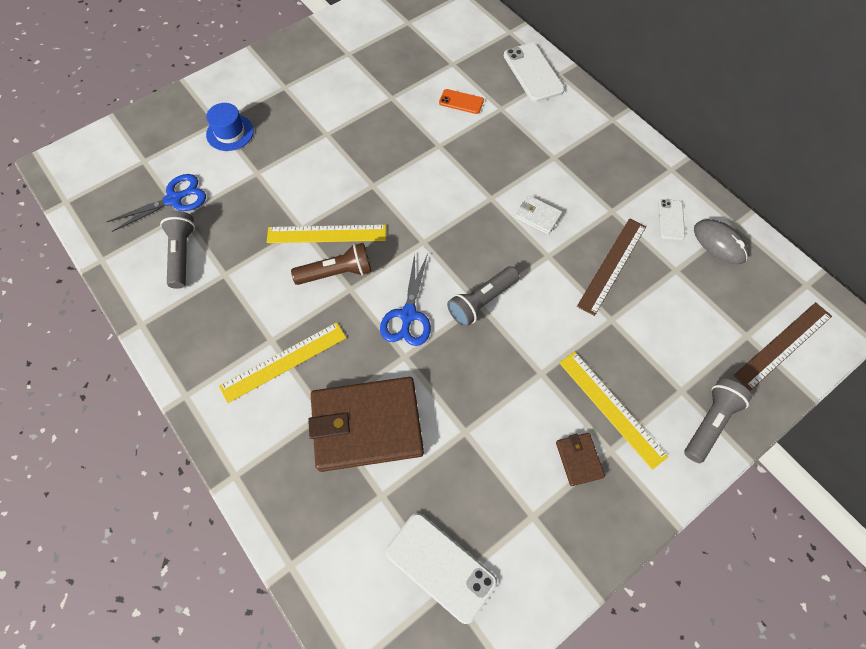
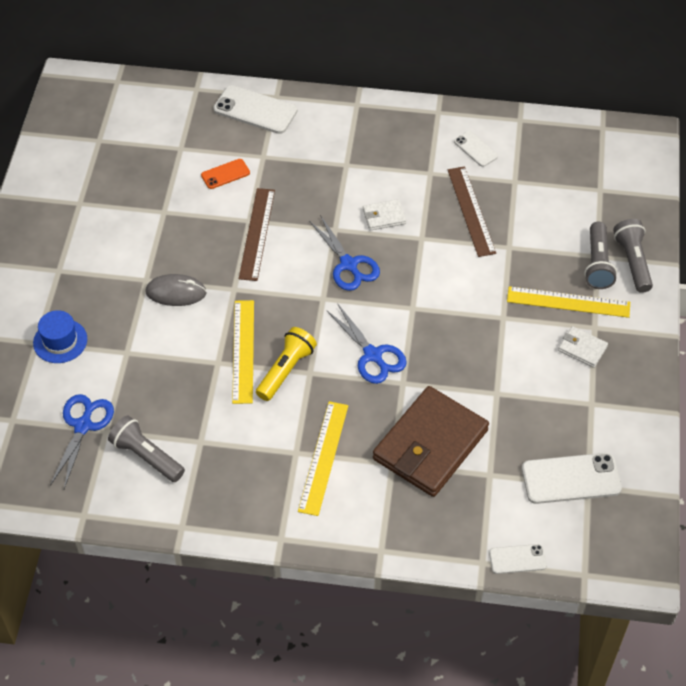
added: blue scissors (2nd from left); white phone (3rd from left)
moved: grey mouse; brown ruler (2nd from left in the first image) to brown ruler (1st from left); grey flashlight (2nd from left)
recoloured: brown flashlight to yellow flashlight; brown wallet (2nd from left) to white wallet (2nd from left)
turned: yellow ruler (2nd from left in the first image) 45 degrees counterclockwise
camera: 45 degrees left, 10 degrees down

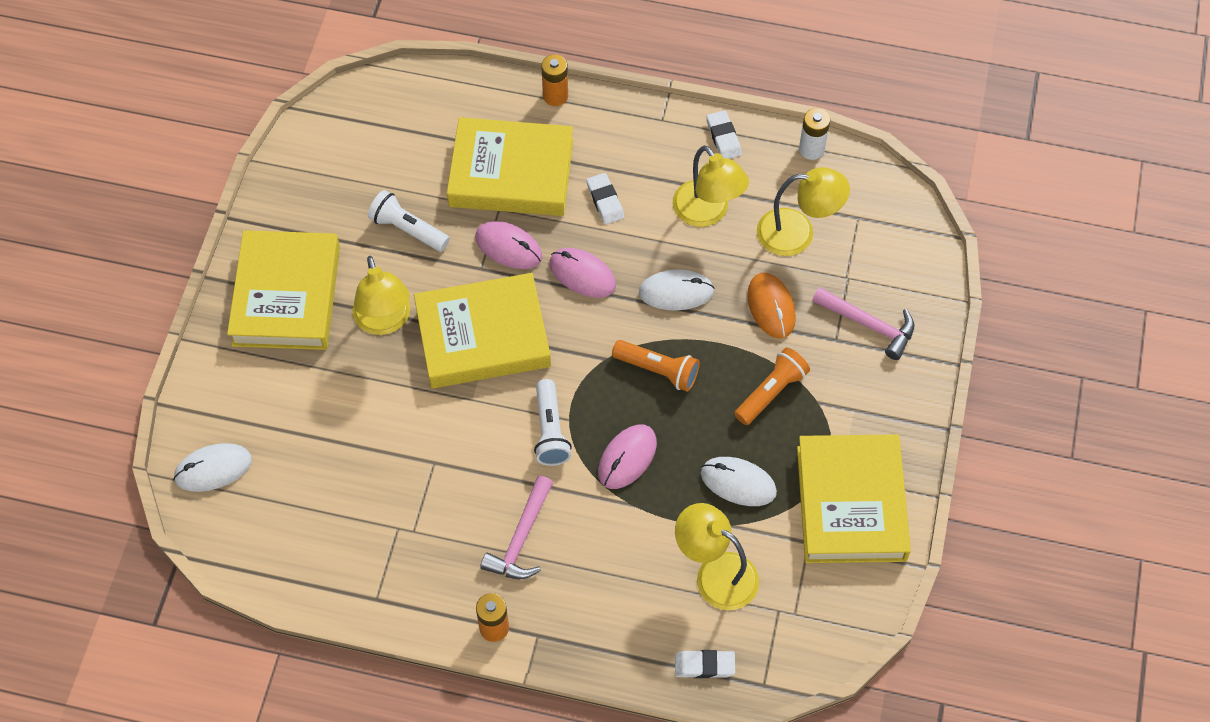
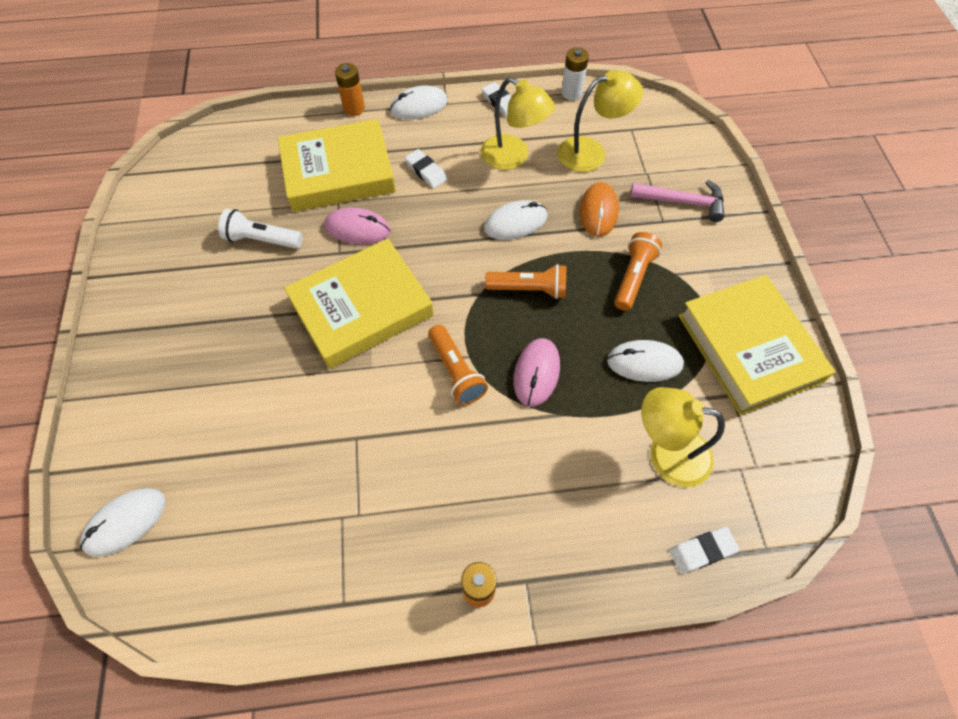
removed: yellow book (1st from left); yellow lamp (1st from left); pink hammer (1st from left); pink mouse (2nd from left)
added: white mouse (2nd from left)
recoloured: white flashlight (2nd from left) to orange flashlight (1st from left)
turned: orange mouse 45 degrees clockwise
camera: 20 degrees left, 0 degrees up

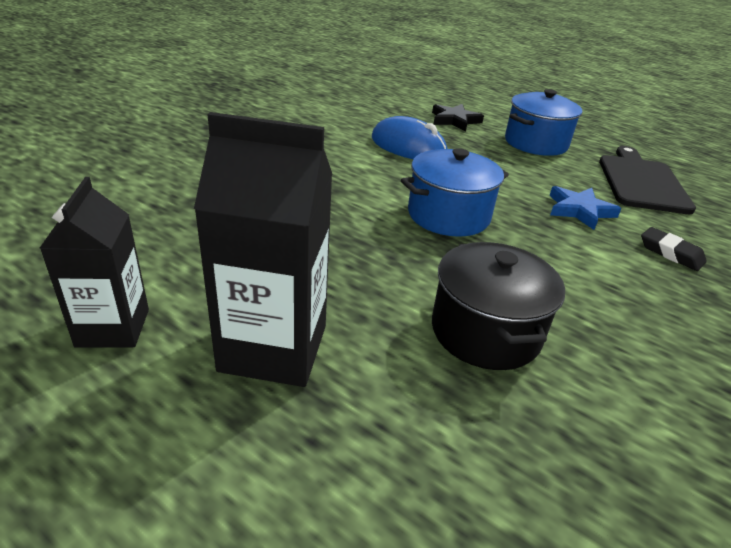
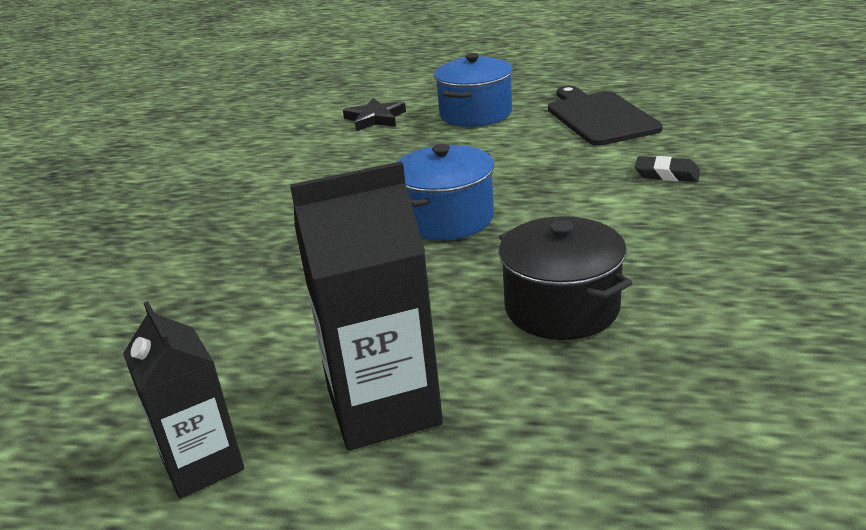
removed: blue mouse; blue star
camera: 20 degrees left, 5 degrees down

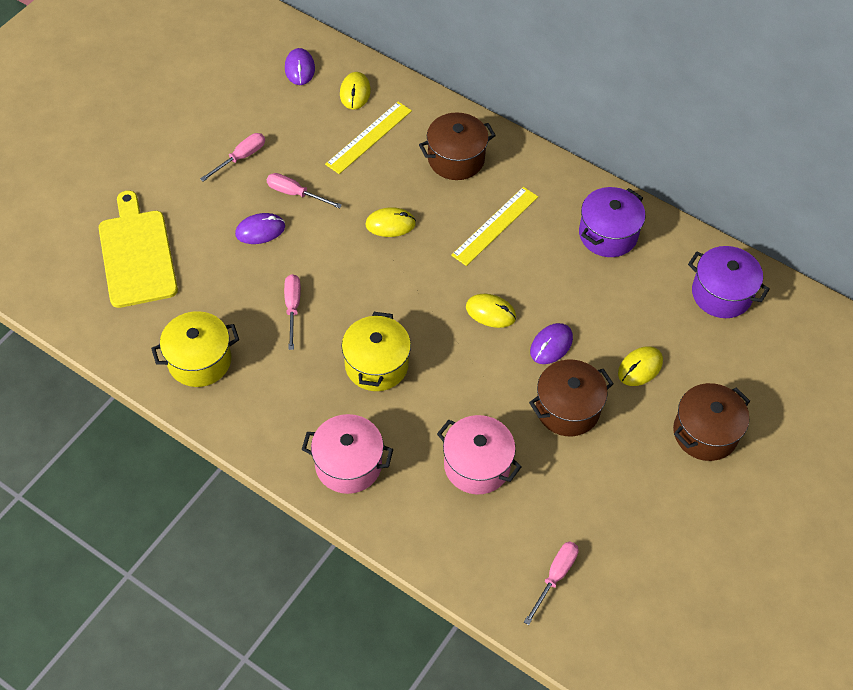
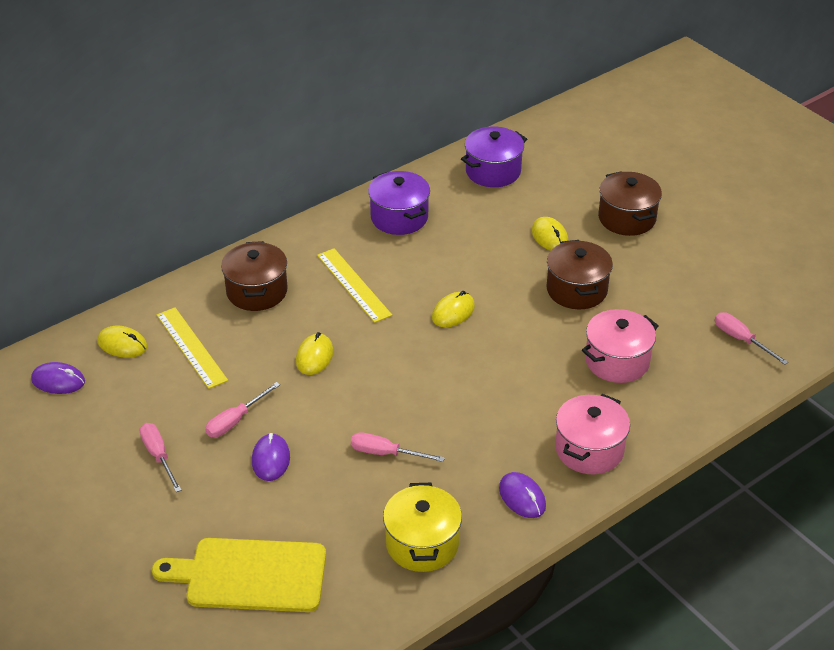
removed: yellow pot (2nd from left)
moved: purple mouse (3rd from left)
camera: 70 degrees left, 15 degrees down

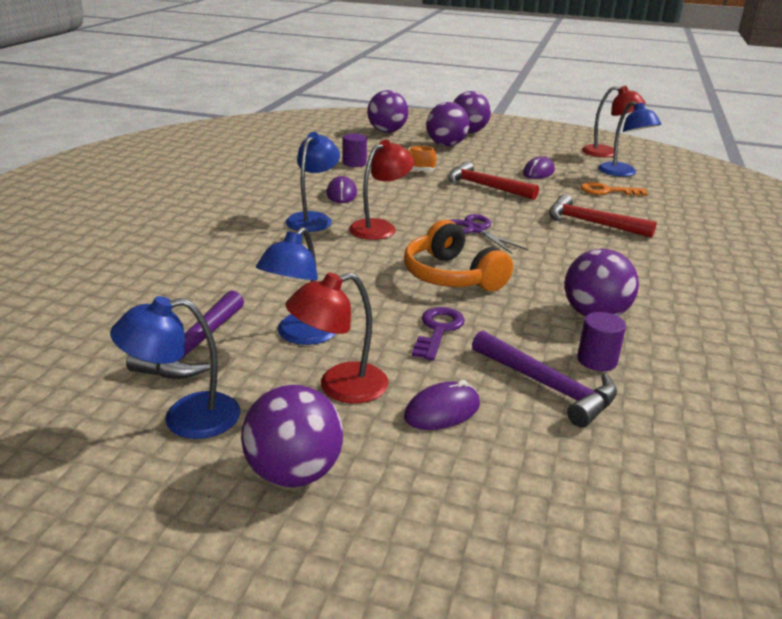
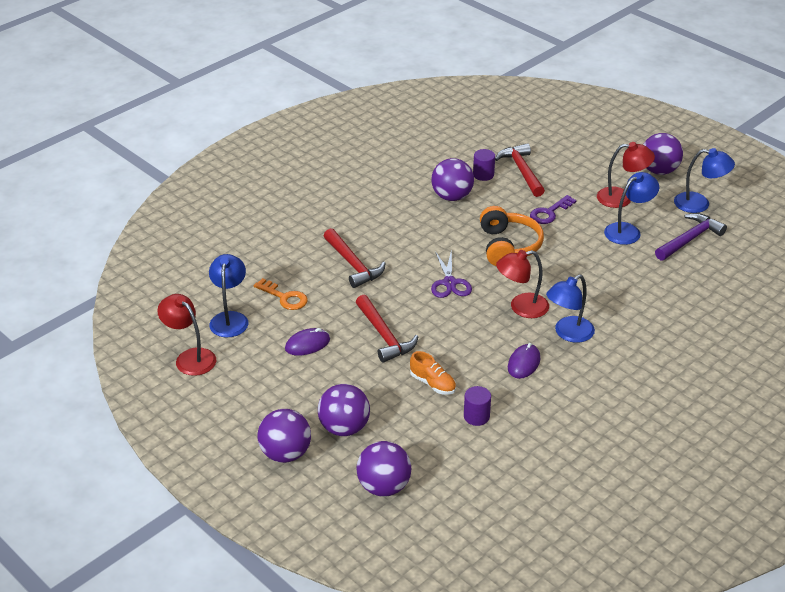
removed: purple mouse (2nd from left)
recoloured: purple hammer (2nd from left) to red hammer (3rd from left)
camera: 150 degrees left, 10 degrees up

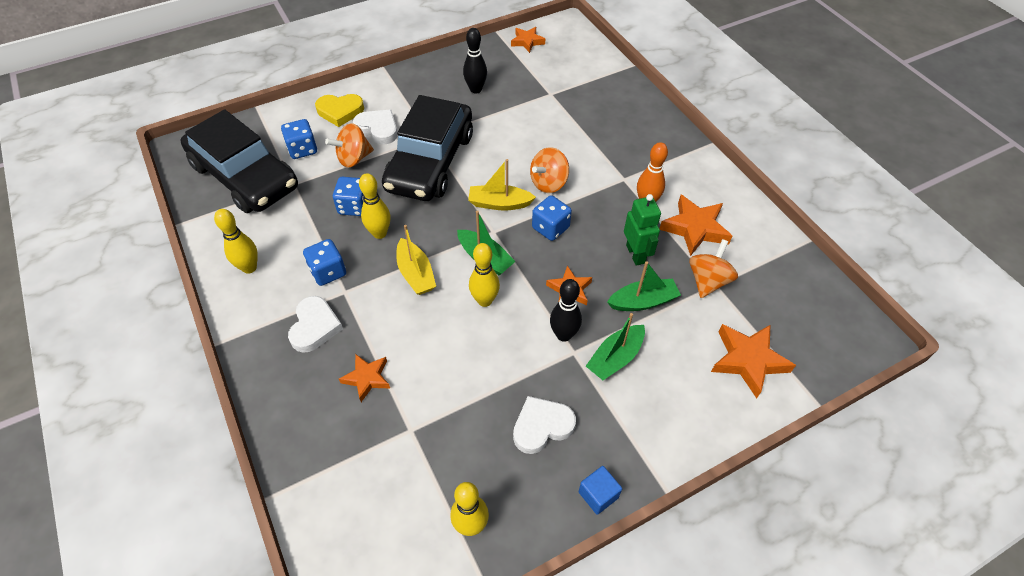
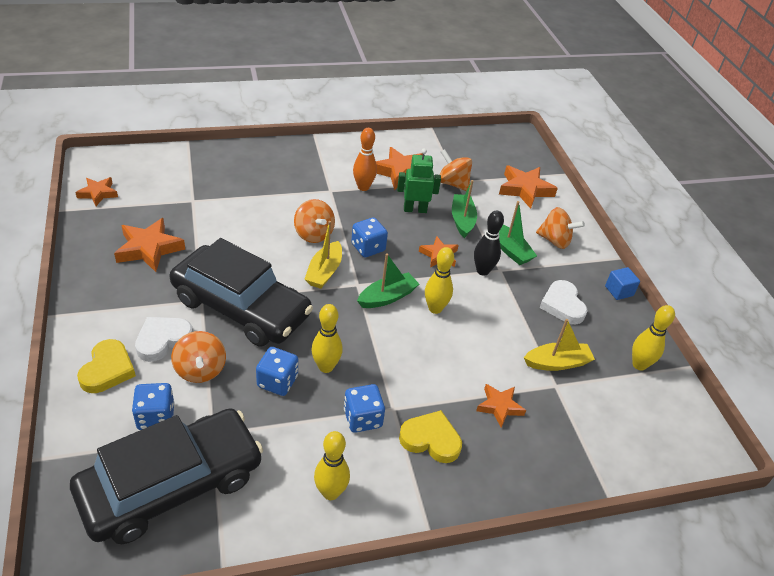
added: orange spinning top (4th from left)
moved: yellow boat (1st from left in the first image) to yellow boat (2nd from left)
replaced: black bowling pin (1st from left) to orange star (2nd from left)
recoloured: white heart (1st from left) to yellow heart (2nd from left)
camera: 80 degrees left, 10 degrees down

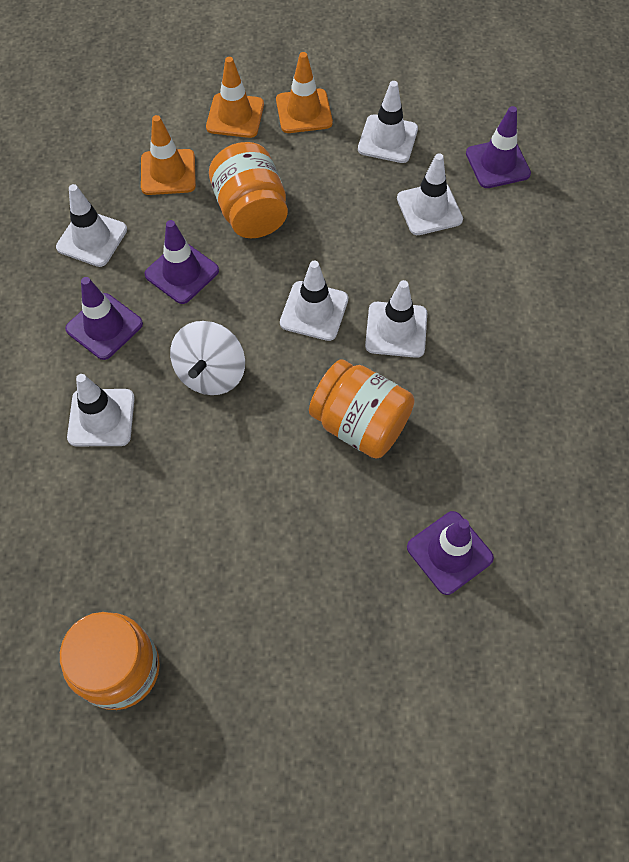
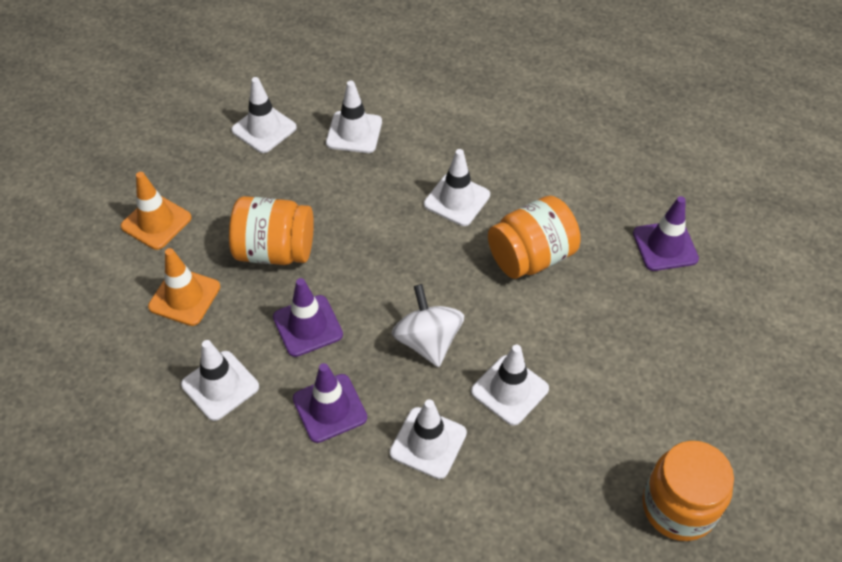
removed: orange traffic cone (3rd from left); purple traffic cone (4th from left)
moved: white traffic cone (3rd from left in the first image) to white traffic cone (6th from left)
turned: white spinning top 150 degrees counterclockwise
camera: 65 degrees left, 10 degrees down

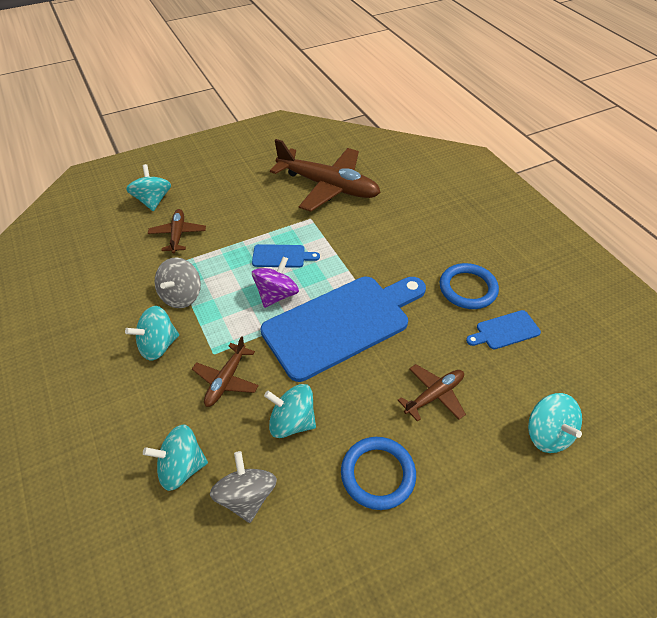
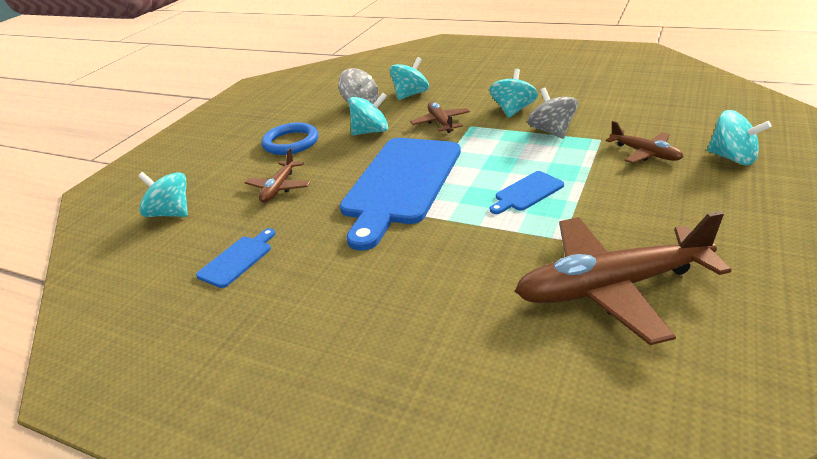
removed: purple spinning top; blue ring (2nd from left)
camera: 145 degrees right, 15 degrees down

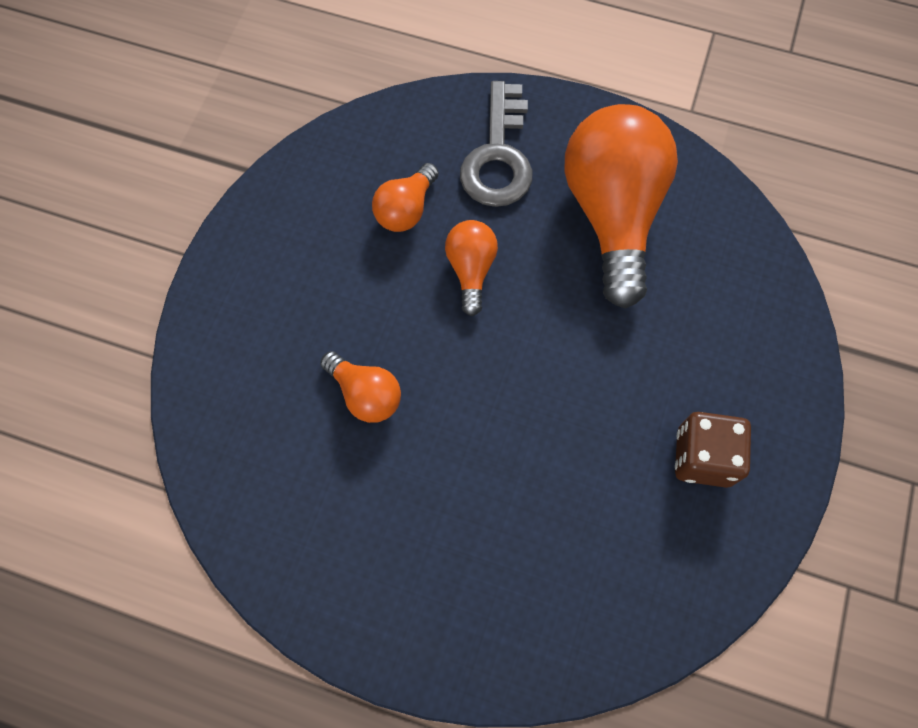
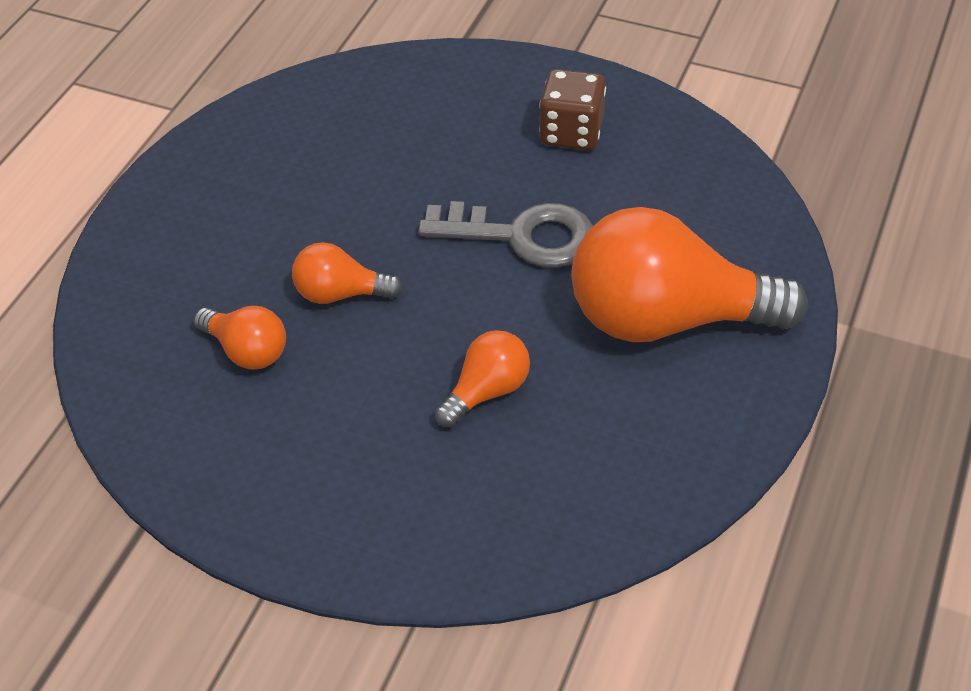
moved: grey key; orange light bulb (4th from left)
camera: 85 degrees left, 20 degrees down

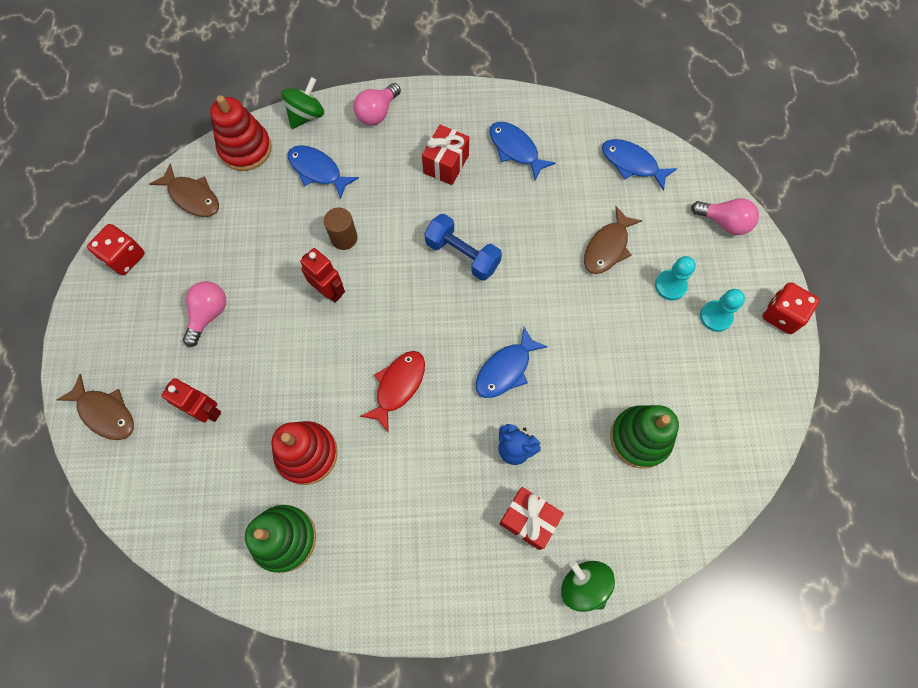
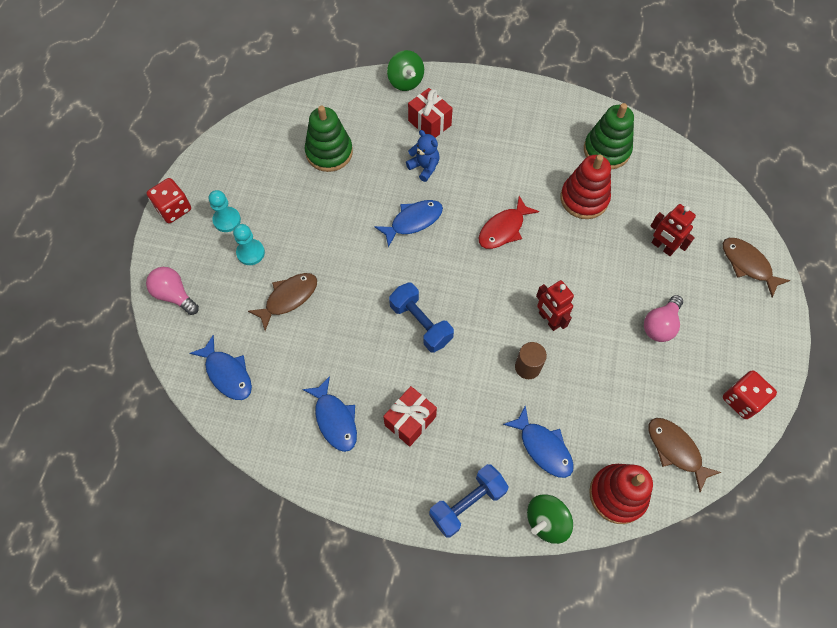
replaced: pink light bulb (2nd from left) to blue dumbbell (2nd from left)
camera: 165 degrees left, 5 degrees down

